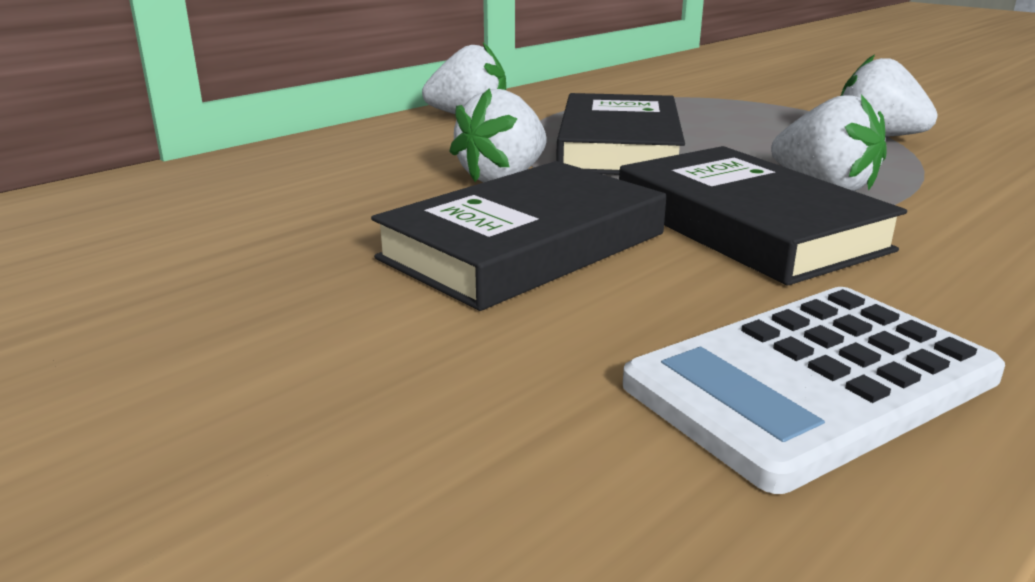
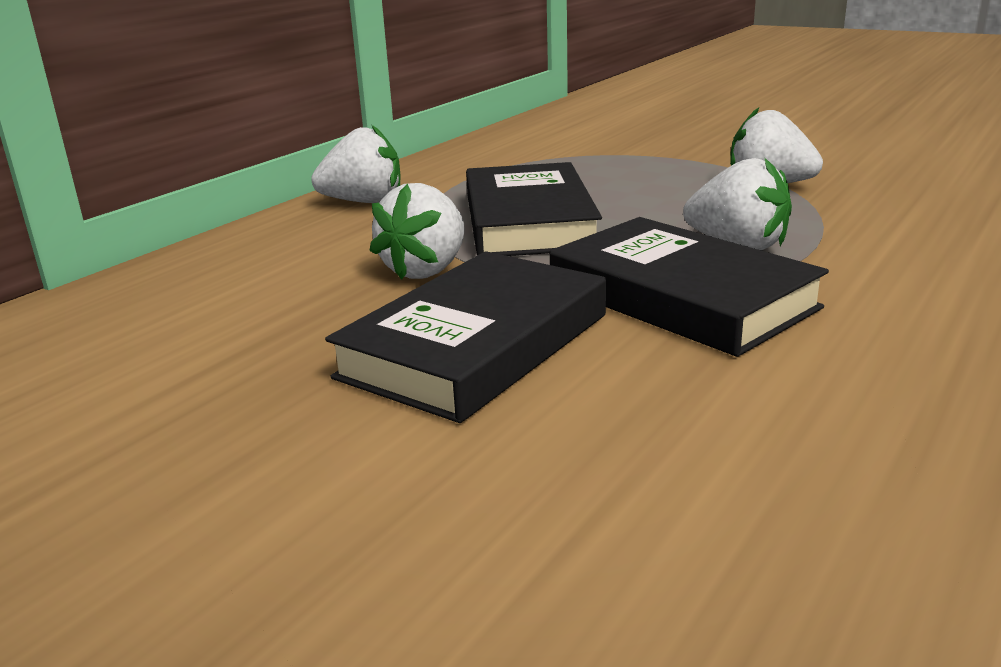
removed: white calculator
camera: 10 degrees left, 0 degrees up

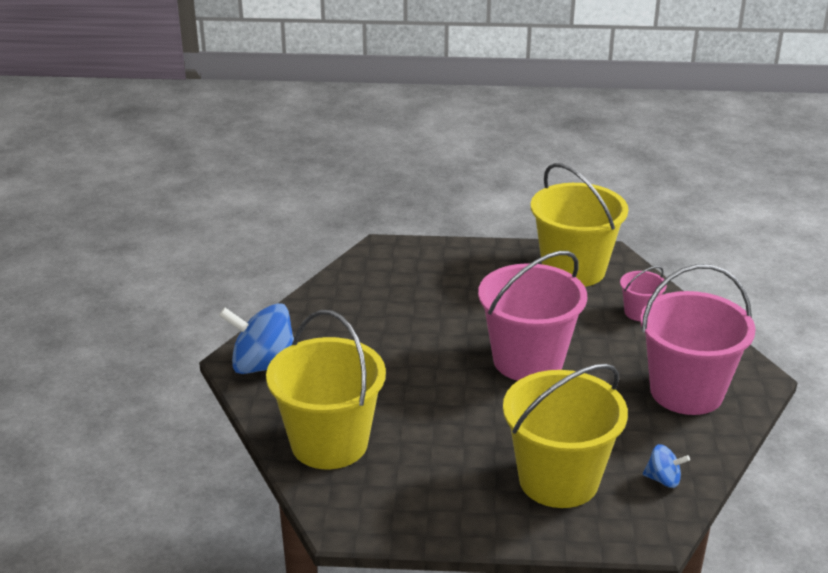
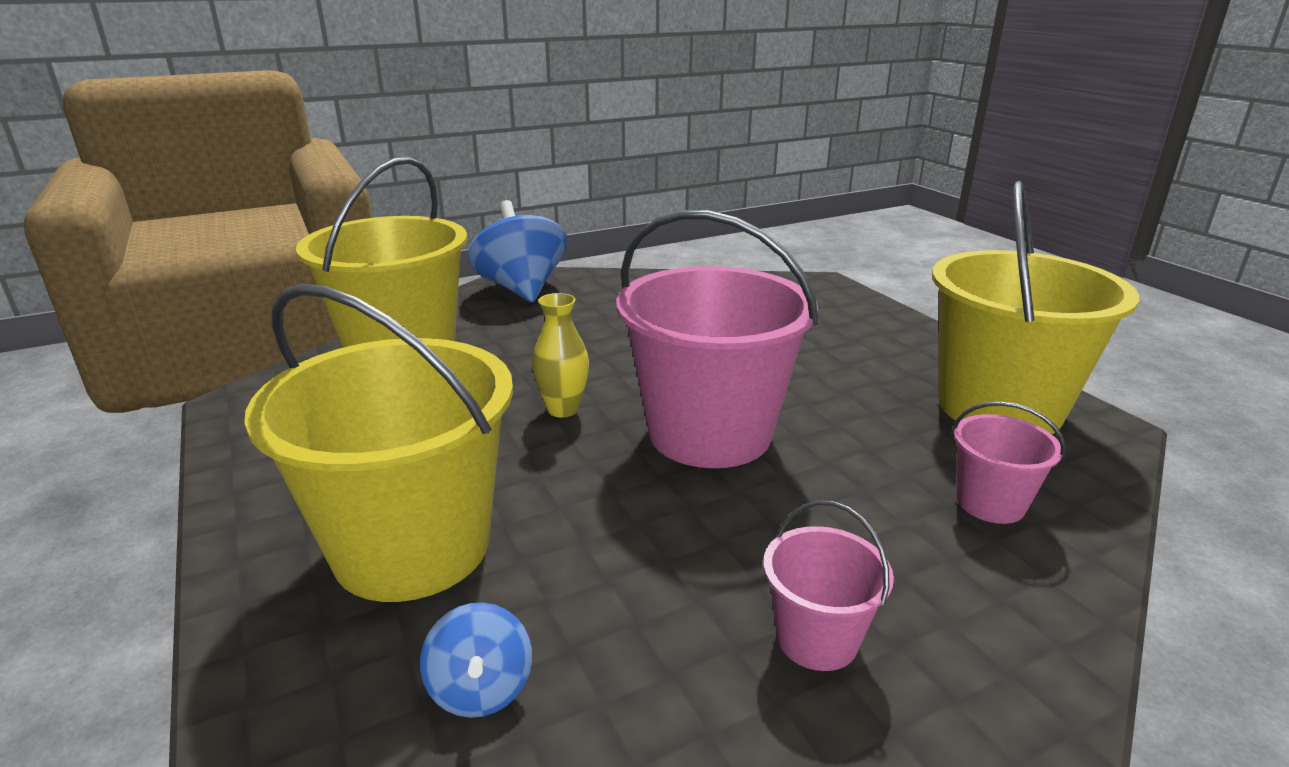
added: yellow vase
resized: pink bucket (3rd from left in the first image) x0.46
camera: 60 degrees right, 5 degrees down

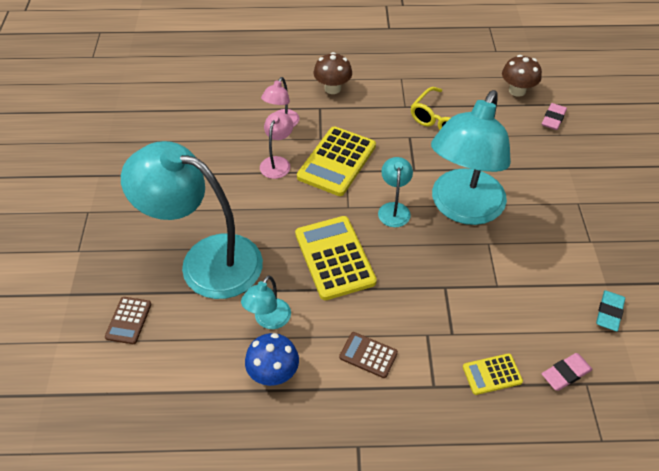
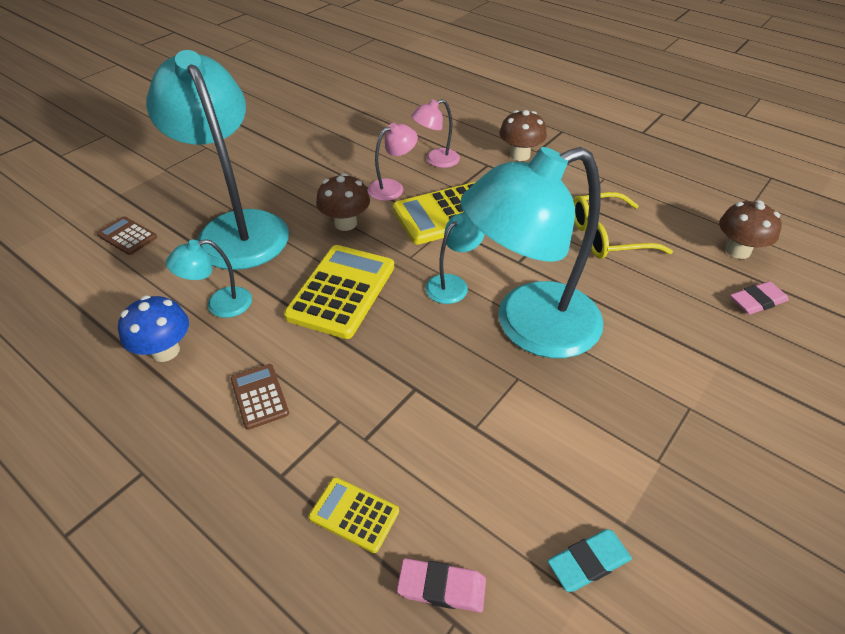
added: brown mushroom (1st from left)
turned: brown calculator (1st from left) 75 degrees clockwise
camera: 40 degrees right, 5 degrees down

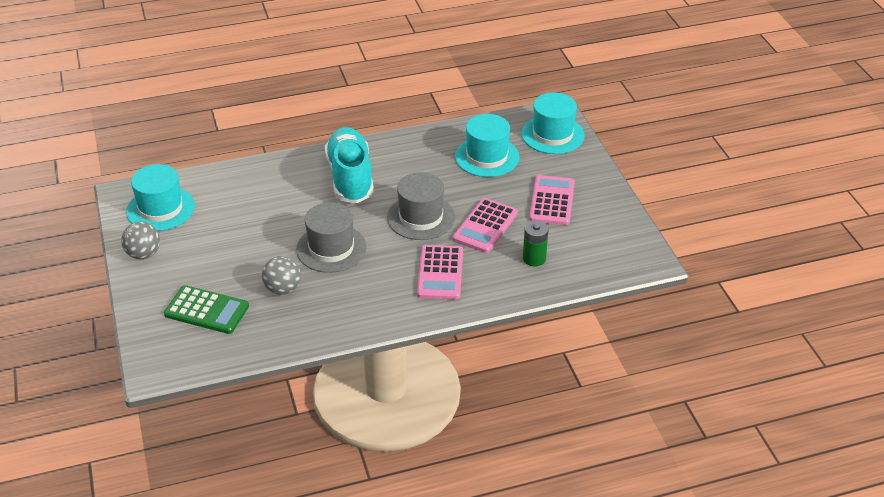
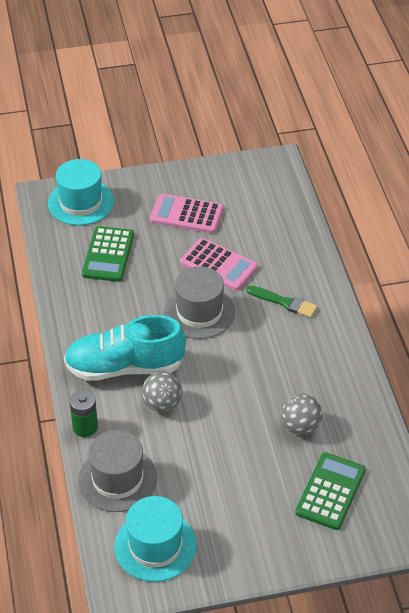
moved: green battery; grey hat (1st from left); grey ball (1st from left)
replaced: turquoise hat (2nd from left) to green calculator (1st from left); pink calculator (1st from left) to green brush
camera: 85 degrees left, 5 degrees up

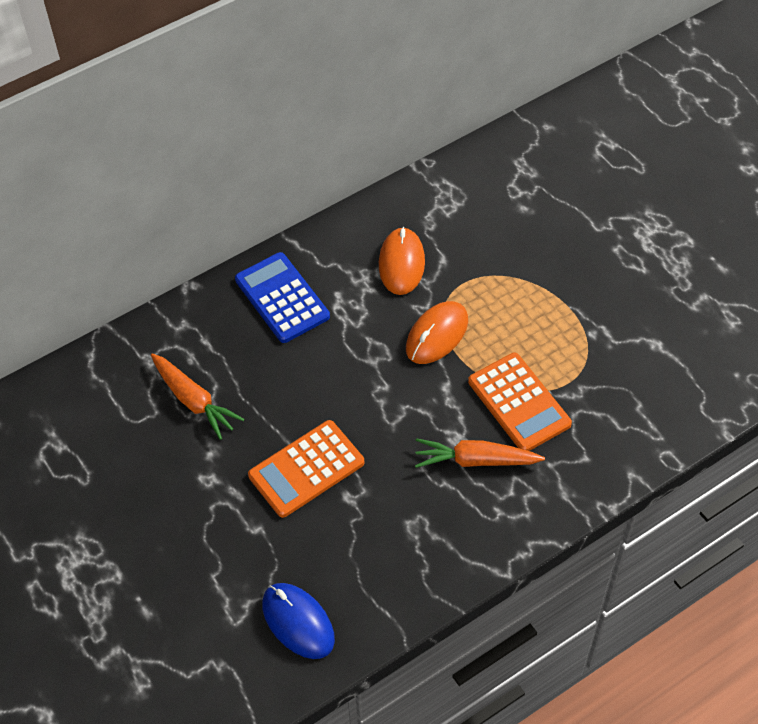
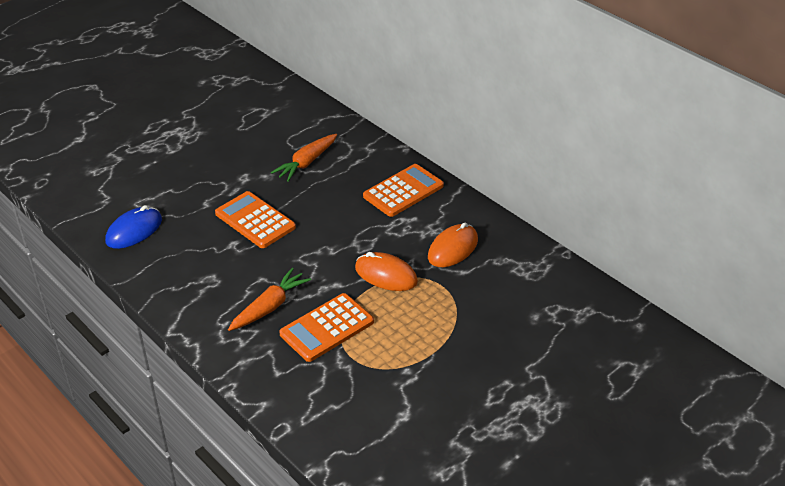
recoloured: blue calculator to orange calculator (3rd from left)
turned: orange carrot (2nd from left in the first image) 45 degrees clockwise; orange mouse (1st from left in the first image) 45 degrees counterclockwise
camera: 80 degrees right, 15 degrees down

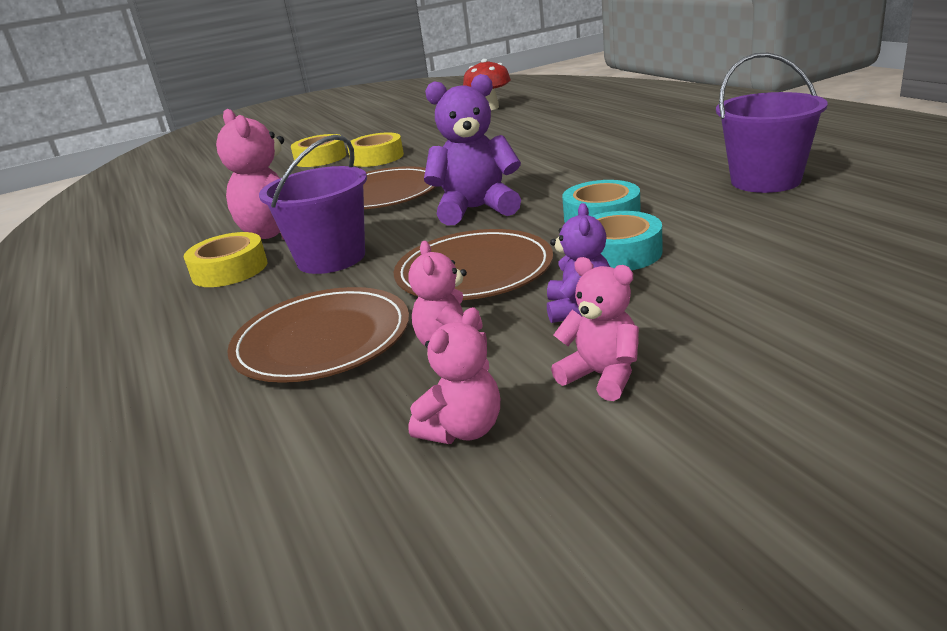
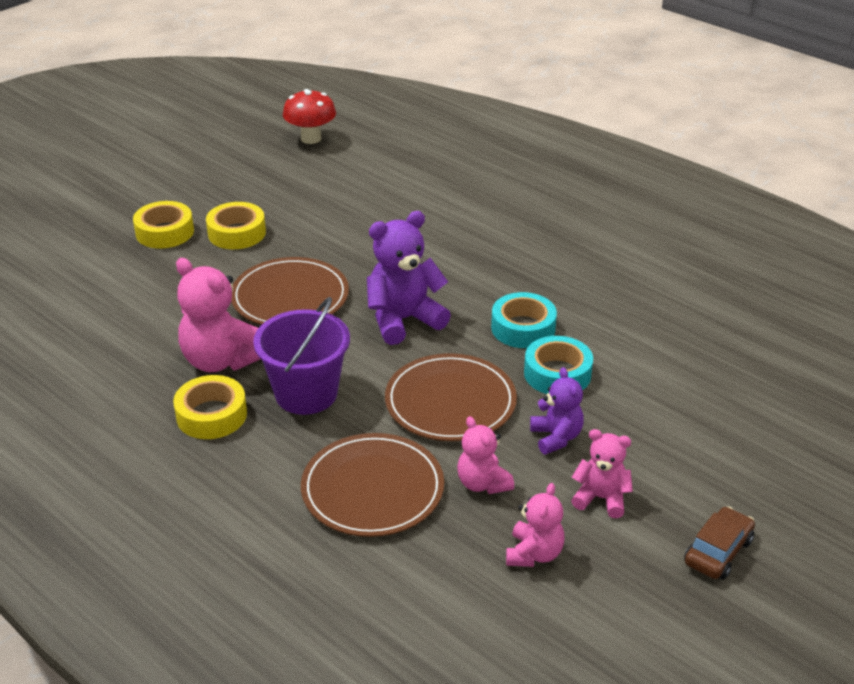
removed: purple bucket (2nd from left)
added: brown car
camera: 25 degrees left, 10 degrees up

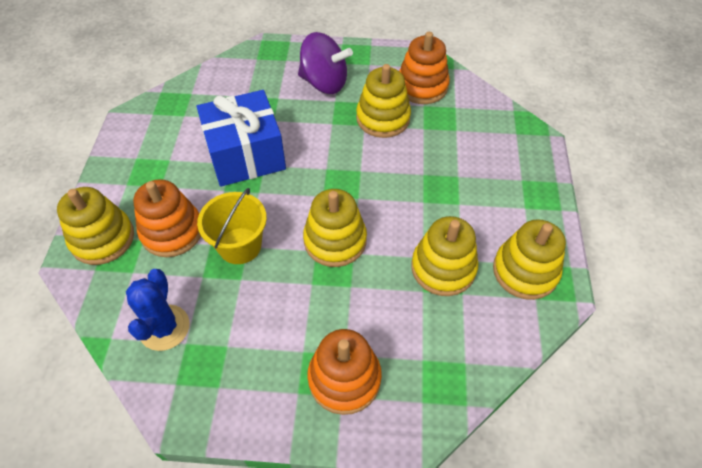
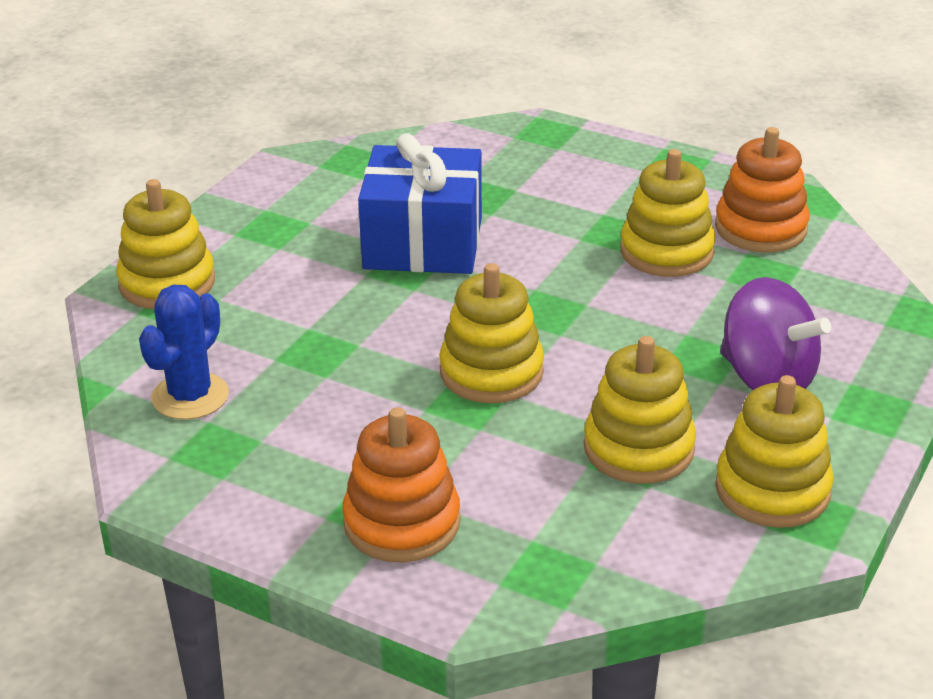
removed: orange stacking toy (1st from left); yellow bucket
moved: purple spinning top
camera: 25 degrees right, 20 degrees down

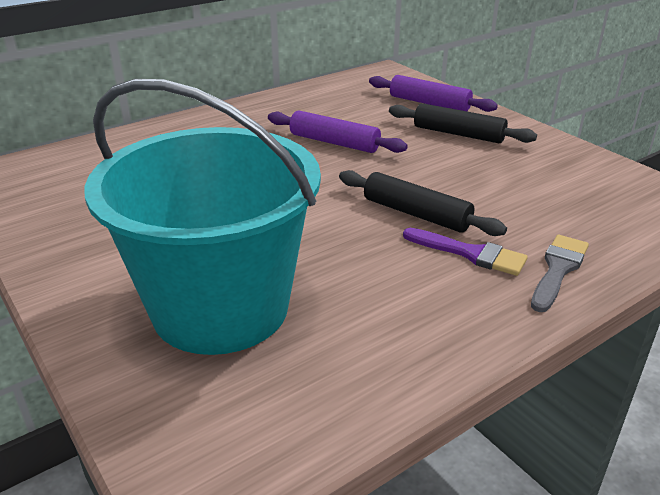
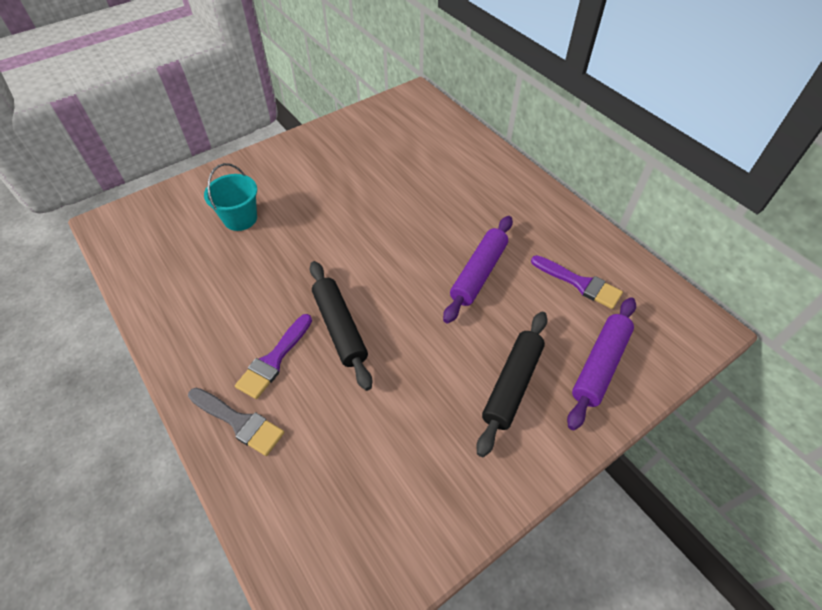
added: purple brush (2nd from left)
turned: black rolling pin (1st from left) 60 degrees counterclockwise
resized: turquoise bucket x0.40
camera: 90 degrees right, 20 degrees up

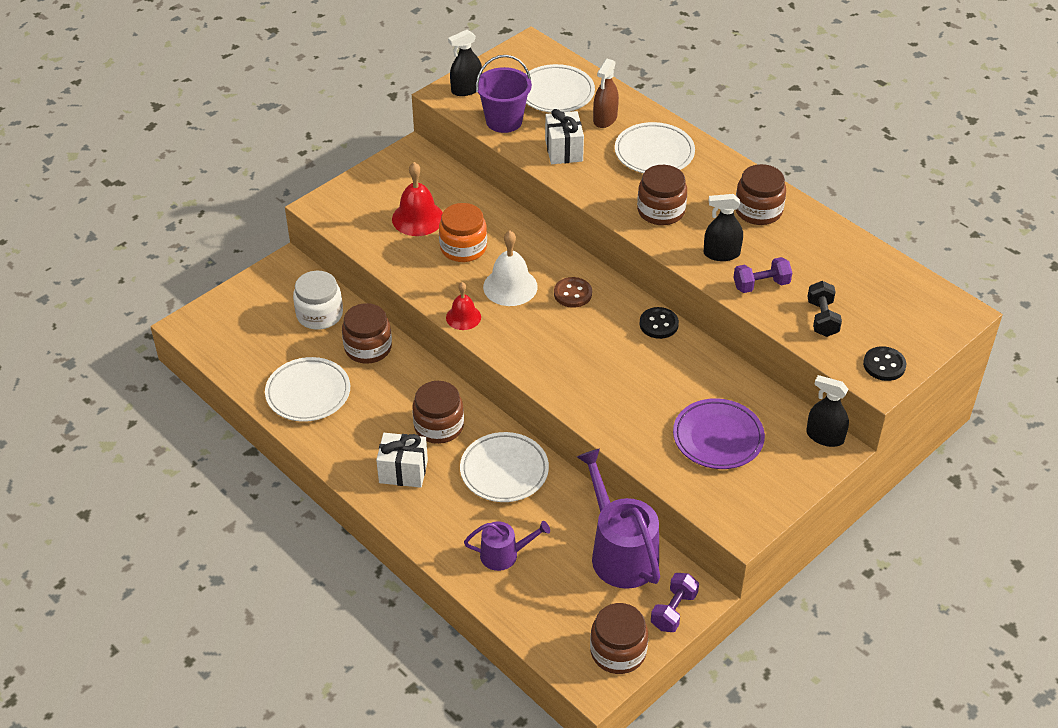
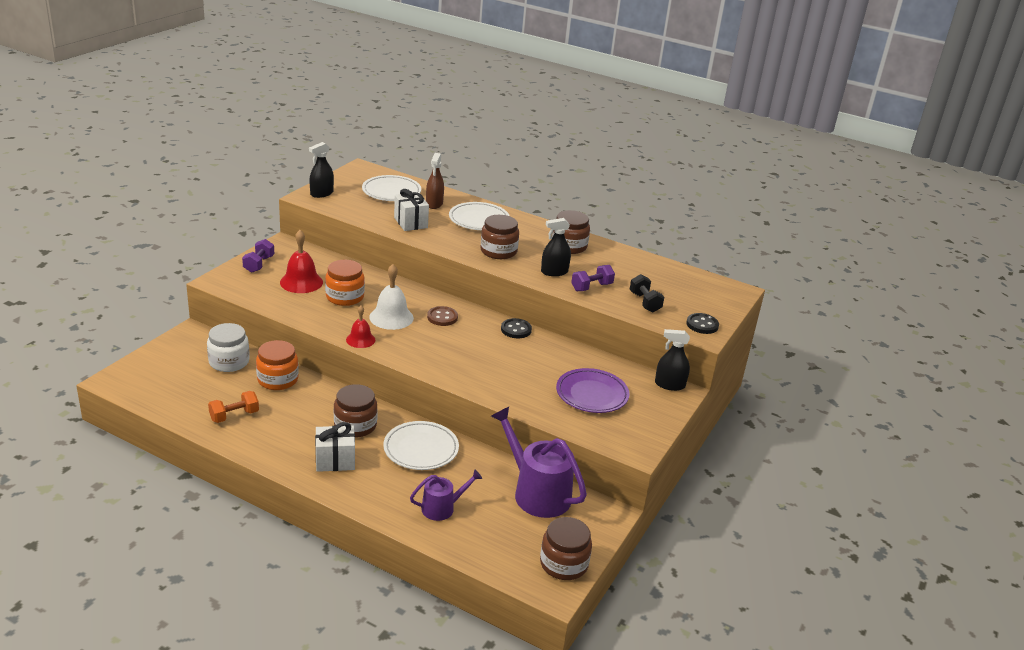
removed: purple bucket
moved: purple dumbbell (1st from left)
replaced: white plate (1st from left) to orange dumbbell
recoloured: brown jar (1st from left) to orange jar (1st from left)
camera: 20 degrees left, 15 degrees down

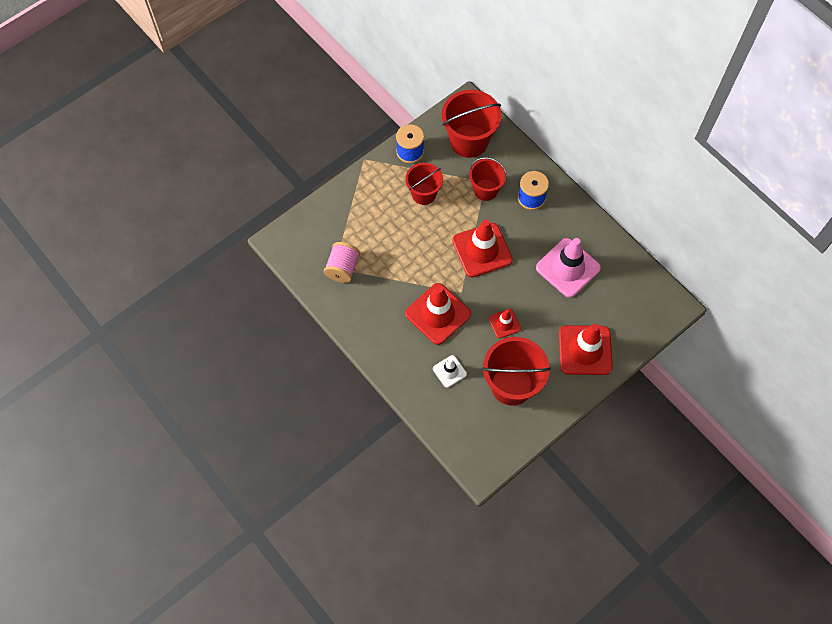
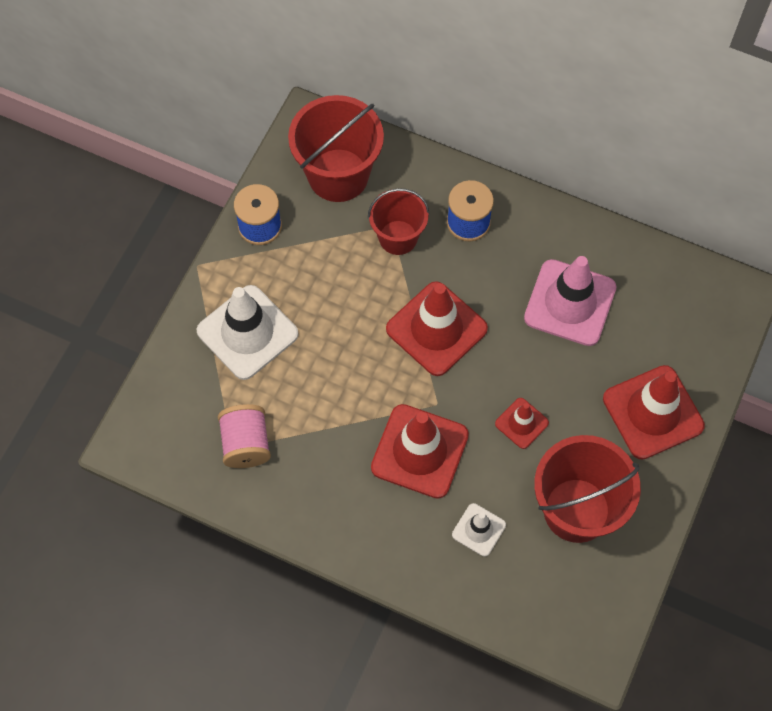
removed: red bucket (1st from left)
added: white traffic cone (1st from left)
camera: 25 degrees left, 0 degrees up

